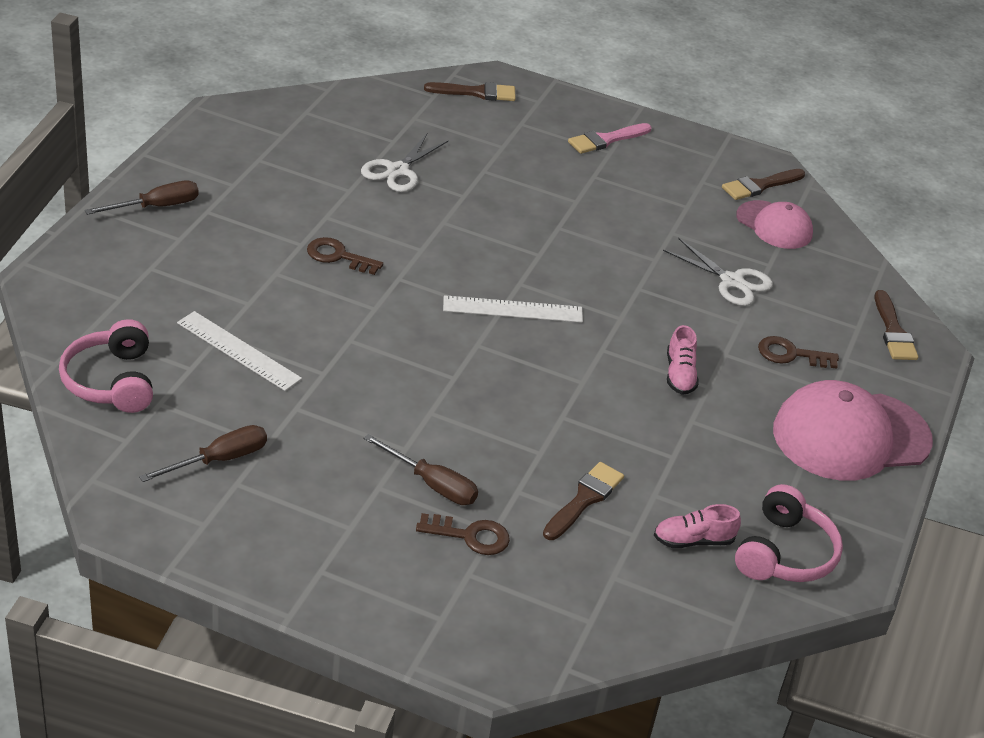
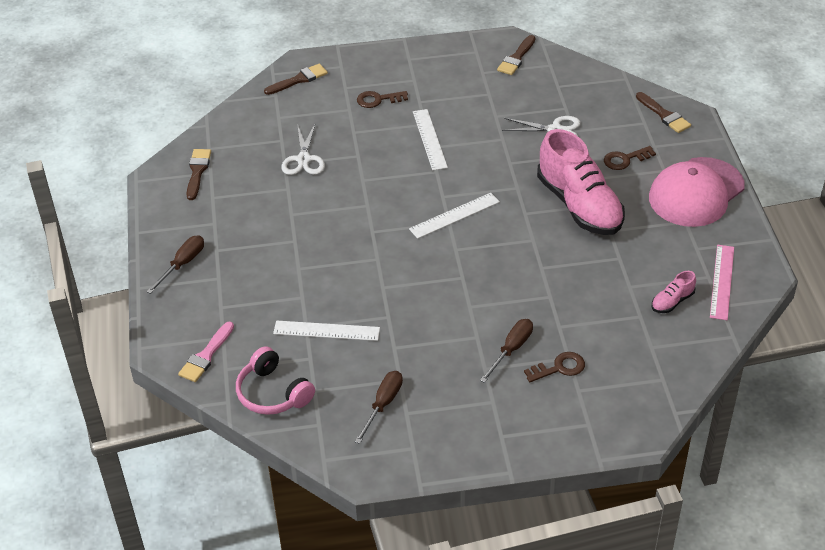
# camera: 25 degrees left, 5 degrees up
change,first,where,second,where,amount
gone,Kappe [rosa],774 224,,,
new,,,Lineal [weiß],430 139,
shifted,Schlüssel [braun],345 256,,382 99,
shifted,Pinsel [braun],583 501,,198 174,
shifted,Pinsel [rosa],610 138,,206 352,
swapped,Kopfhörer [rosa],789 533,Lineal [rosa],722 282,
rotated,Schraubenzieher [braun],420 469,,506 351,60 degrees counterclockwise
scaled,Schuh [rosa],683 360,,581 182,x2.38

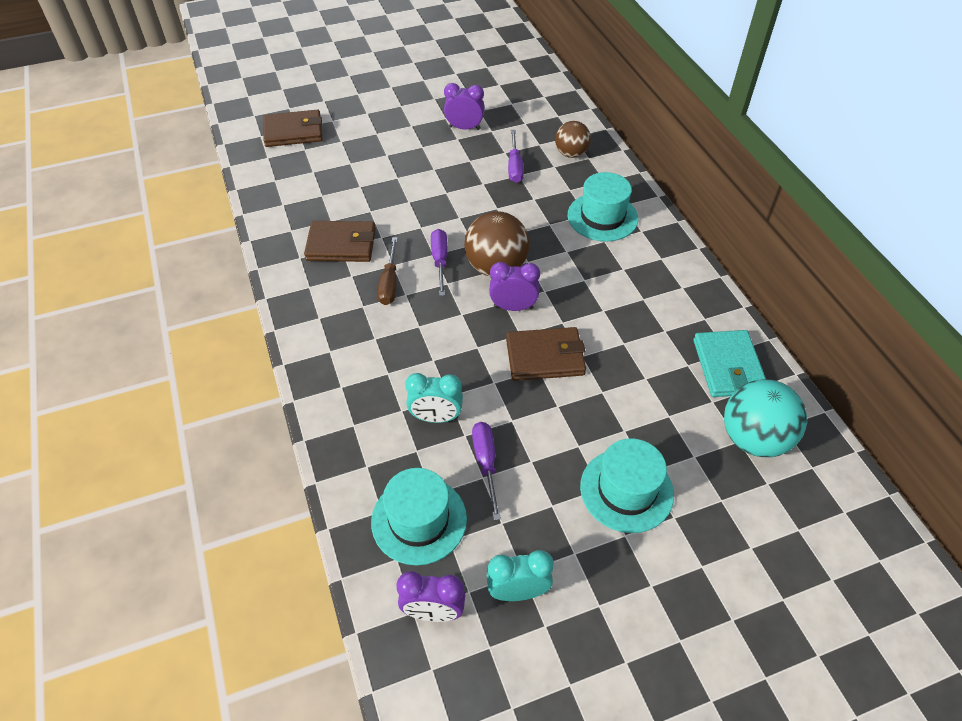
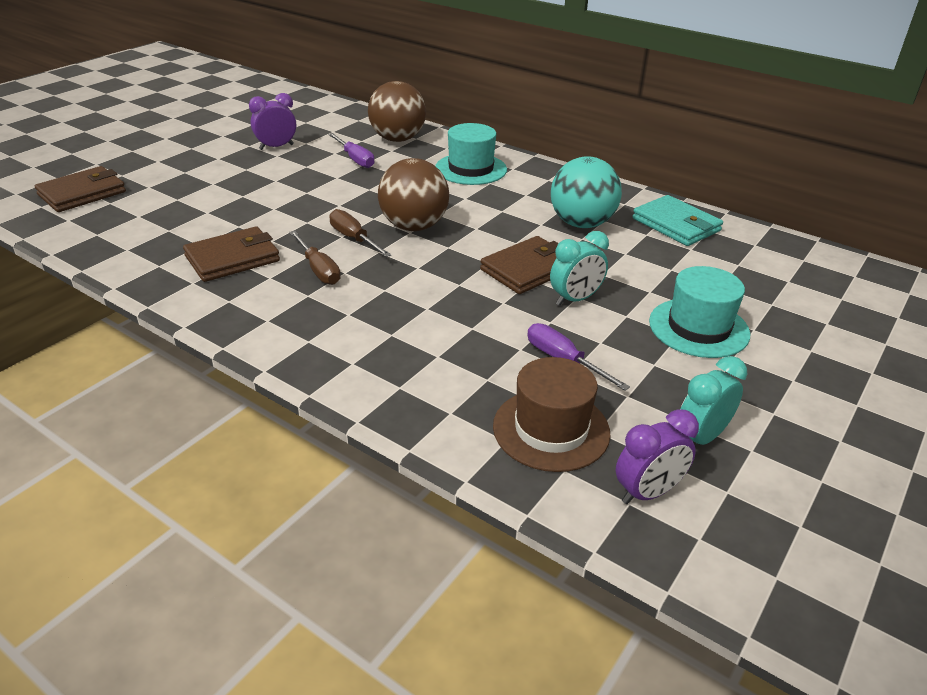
# camera: 35 degrees left, 15 degrees down
change,first,where,second,where,amount
gone,Wecker [lila],514 286,,,
shifted,Wecker [türkis],434 398,,579 268,
shifted,Ball [türkis],765 418,,586 192,
repainted,Hut [türkis],419 516,Hut [braun],552 414,
repainted,Schraubenzieher [lila],439 262,Schraubenzieher [braun],360 233,
scaled,Ball [braun],573 139,,397 111,x1.58

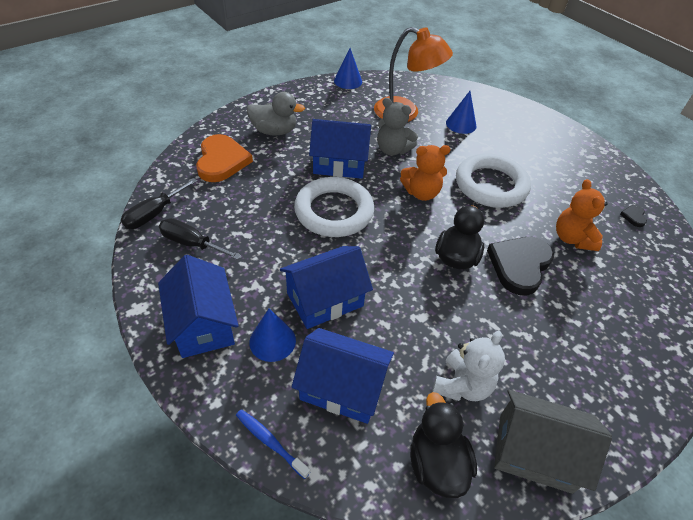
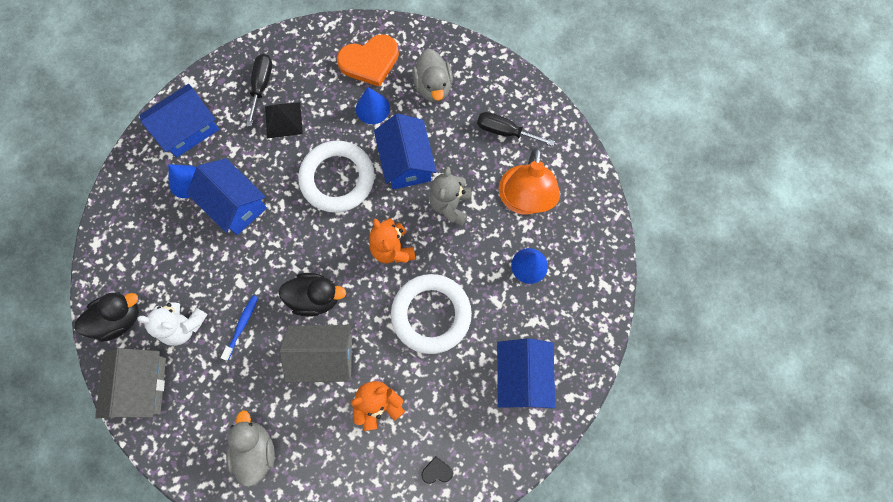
# camera: 75 degrees right, 25 degrees up
change,first,where,second,where,amount
new,,,Ente [grau],250 448,
new,,,Pyramide [schwarz],284 120,
shifted,Schraubenzieher [schwarz],159 203,,516 129,
shifted,Zahnbürste [blau],273 444,,239 328,
shifted,Haus [blau],343 376,,526 373,
shifted,Kegel [blau],348 68,,373 105,
swapped,Herz [schwarz],520 266,Haus [grau],316 353,

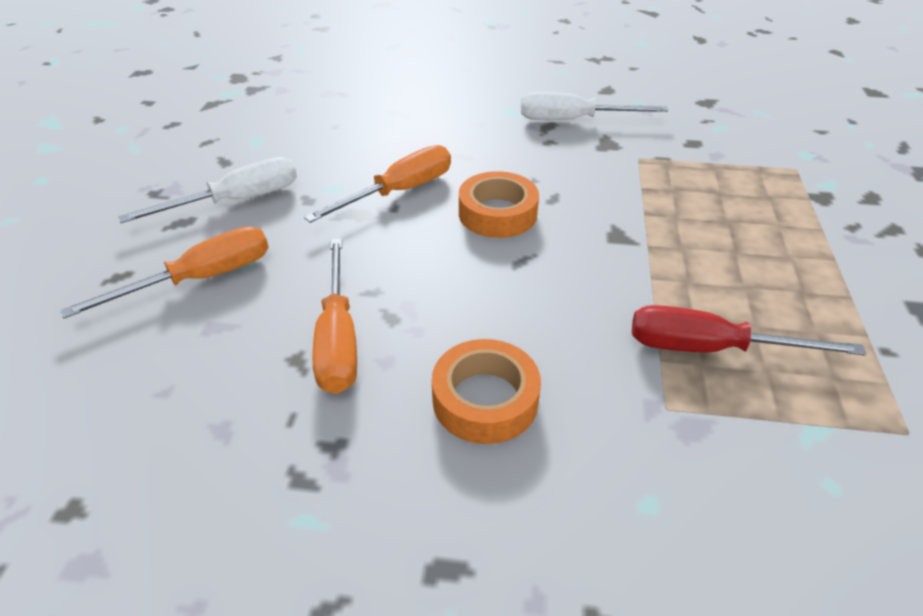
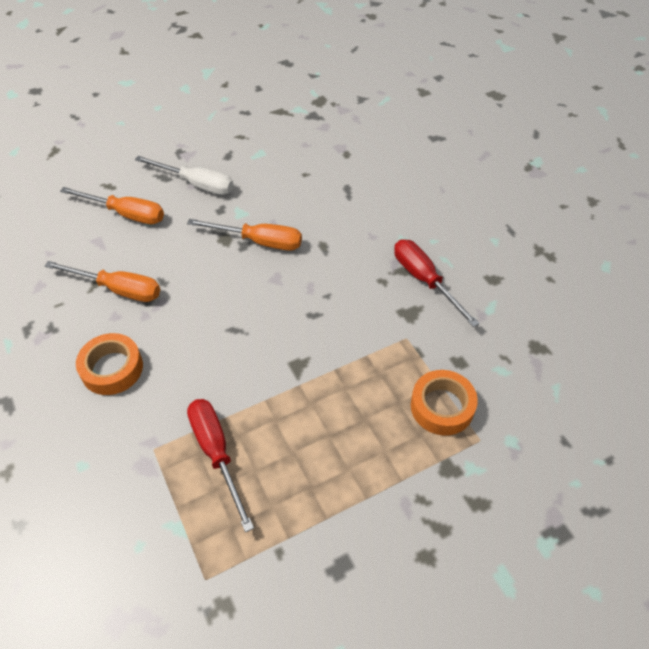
# camera: 55 degrees right, 10 degrees up
change,first,where,second,where,amount
shifted,Klebeband [orange],499 204,,444 402,
repainted,Schraubenzieher [weiß],594 106,Schraubenzieher [rot],437 283,
rotated,Schraubenzieher [orange],335 316,,102 281,120 degrees counterclockwise

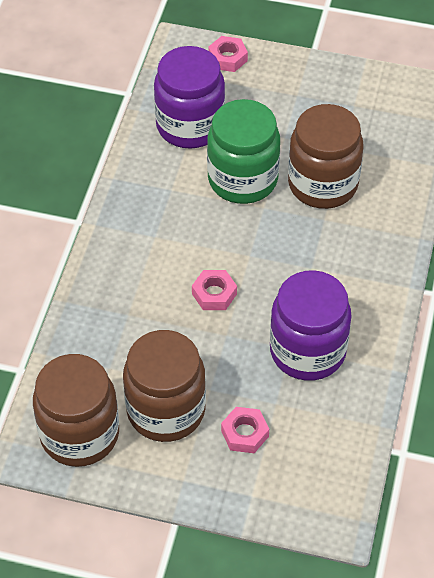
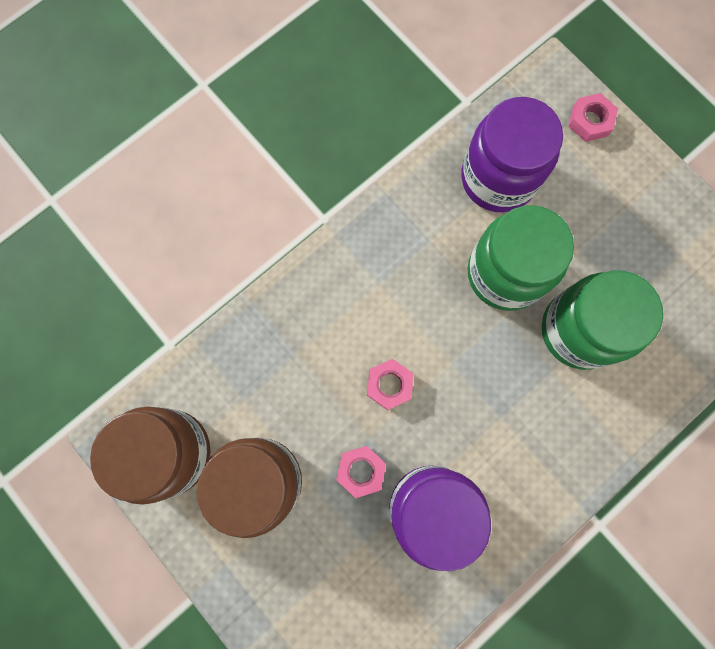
# camera: 35 degrees right, 25 degrees up
change,first,where,second,where,amount
shifted,Sechskantmutter [rosa],245 430,,361 472,
repainted,Einmachglas [braun],325 156,Einmachglas [grün],602 320,

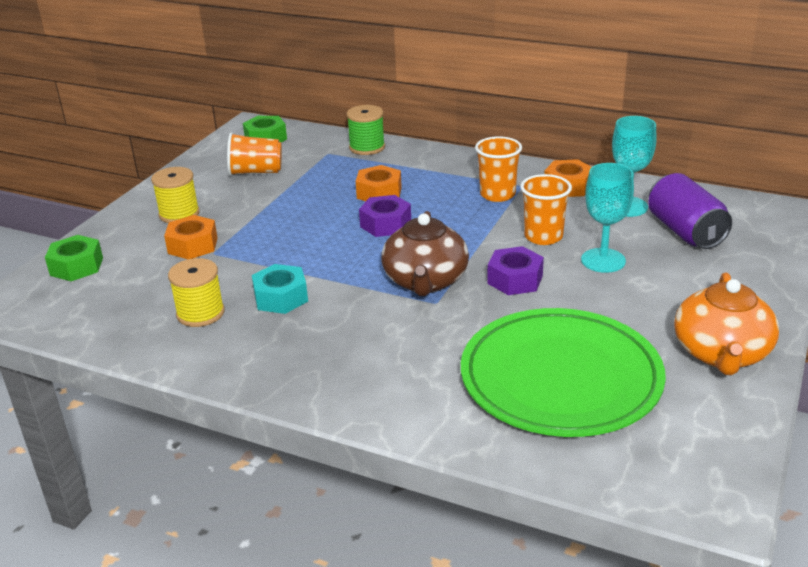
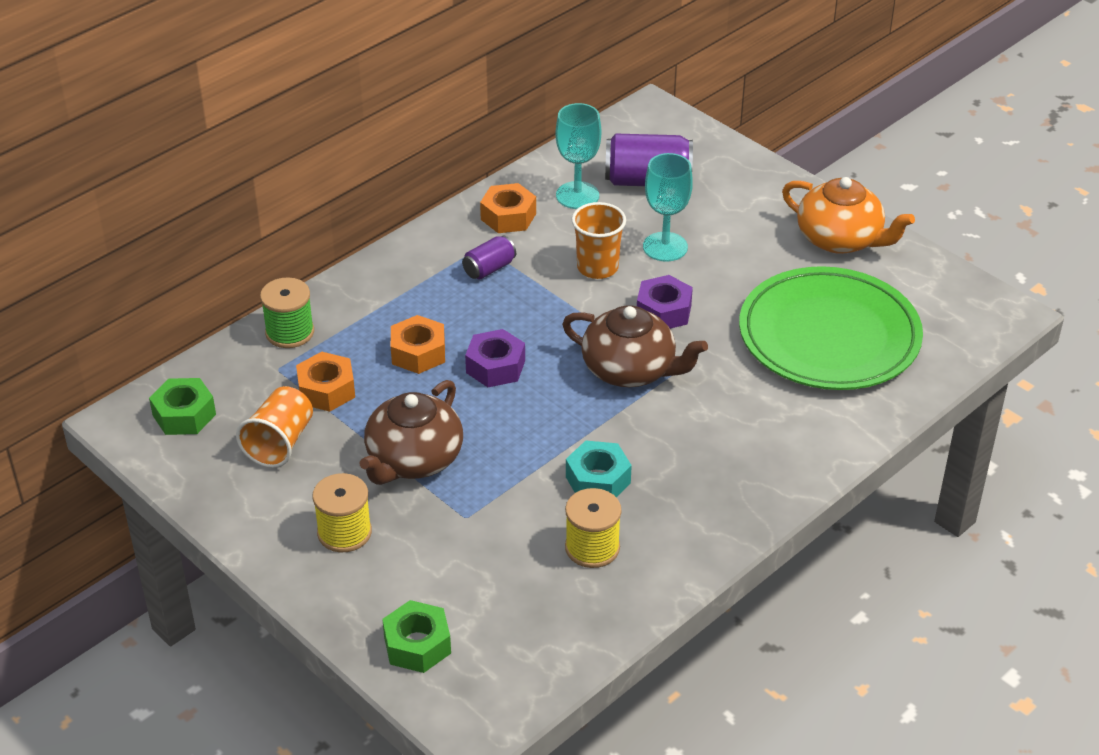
# camera: 70 degrees left, 10 degrees up
change,first,where,second,where,amount
new,,,Teekanne [braun],411 432,
shifted,Sechskantmutter [orange],191 237,,325 382,
swapped,Becher [orange],498 169,Dose [lila],489 258,

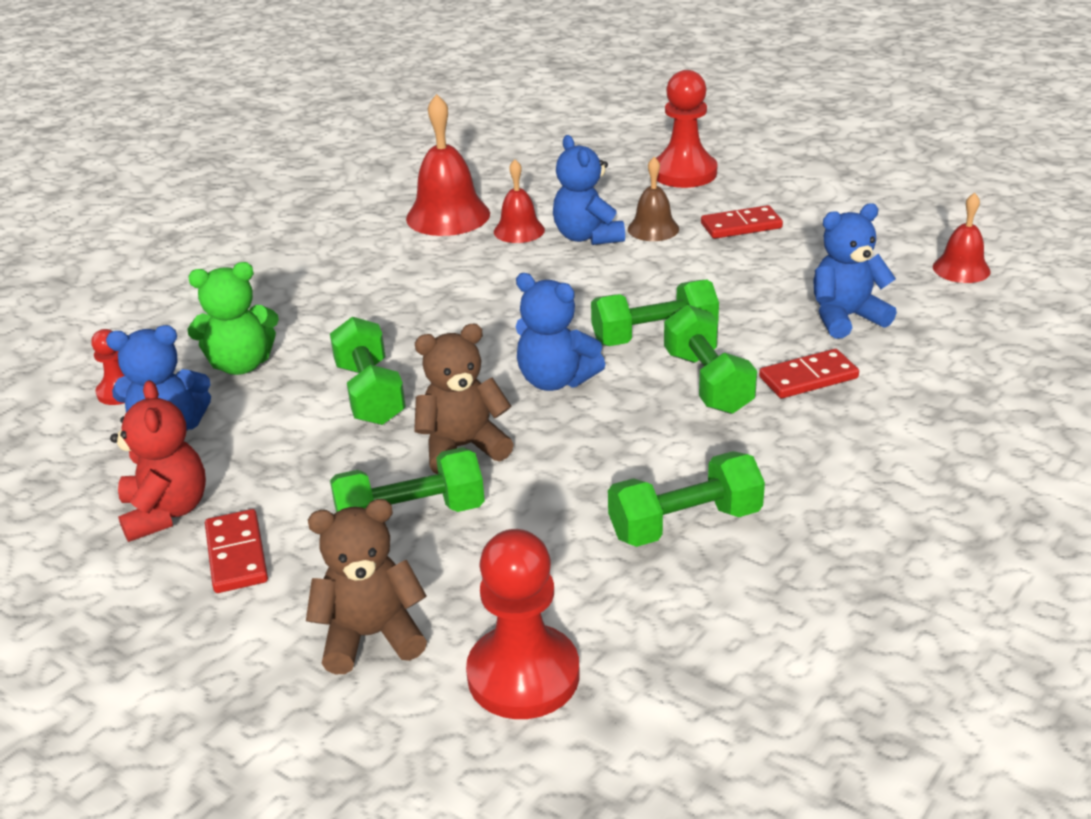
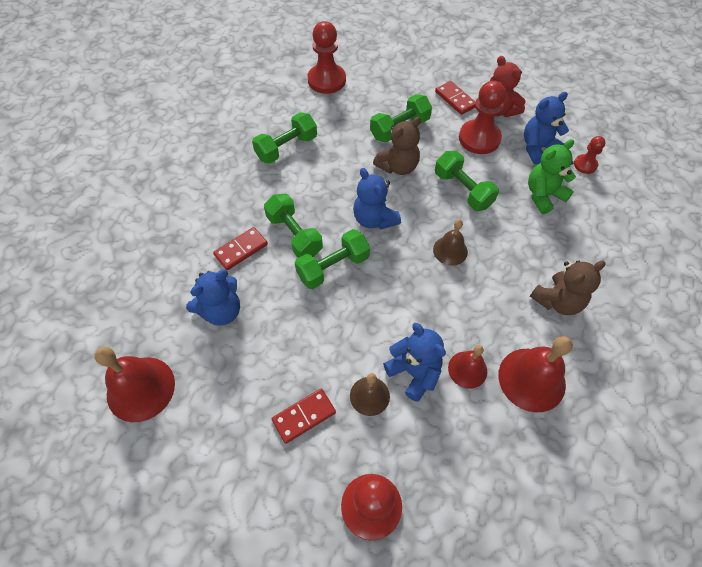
# camera: 160 degrees right, 25 degrees up
change,first,where,second,where,amount
new,,,Glocke [braun],450 242,
new,,,Bauer [rot],482 117,
shifted,Teddybär [braun],366 586,,568 287,
rotated,Teddybär [blau],560 332,,377 198,135 degrees counterclockwise
scaled,Glocke [rot],961 237,,134 384,x1.69

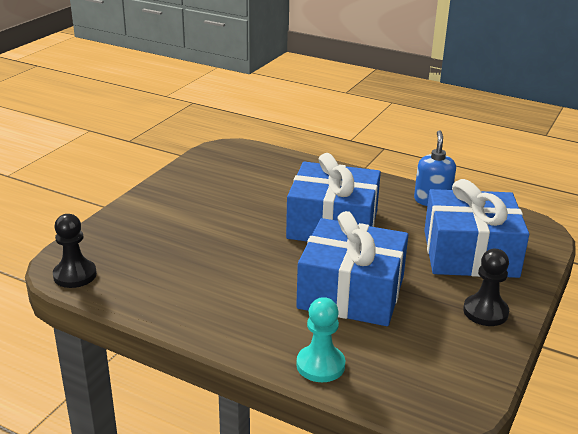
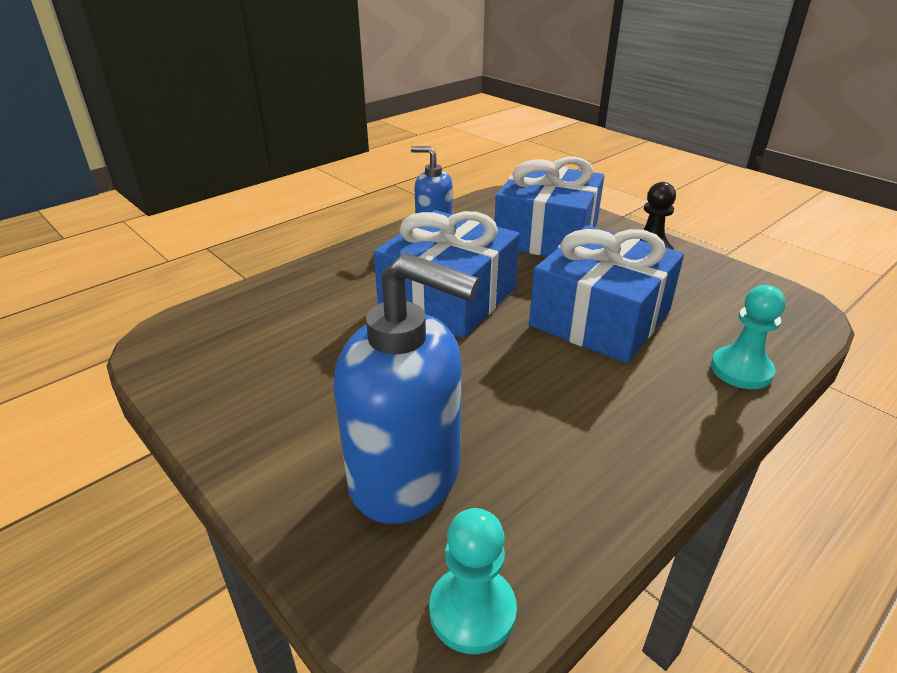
# camera: 70 degrees left, 5 degrees up
change,first,where,second,where,amount
new,,,Seifenspender [blau],406 388,
repainted,Bauer [schwarz],75 251,Bauer [türkis],473 581,

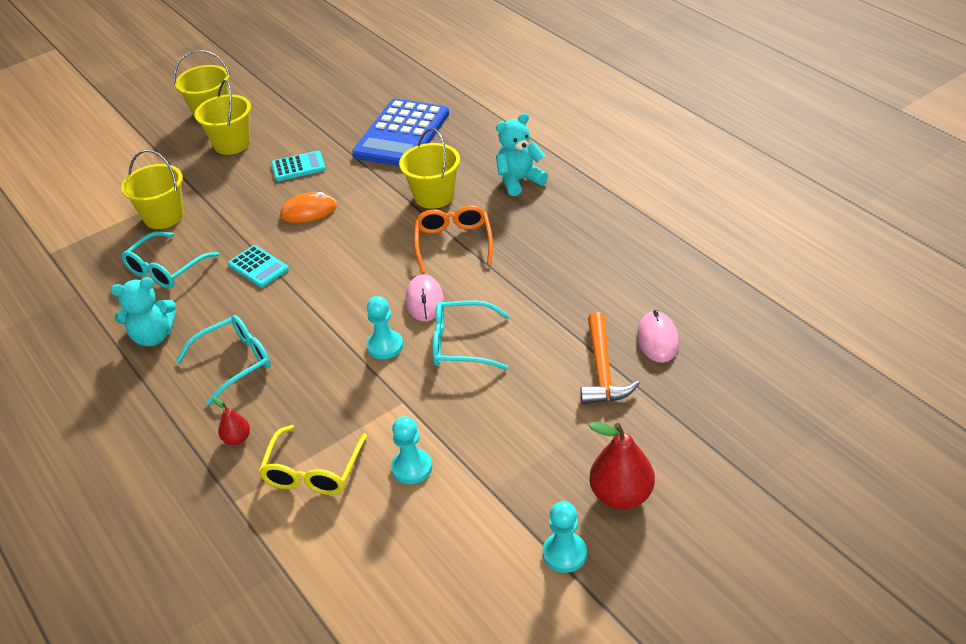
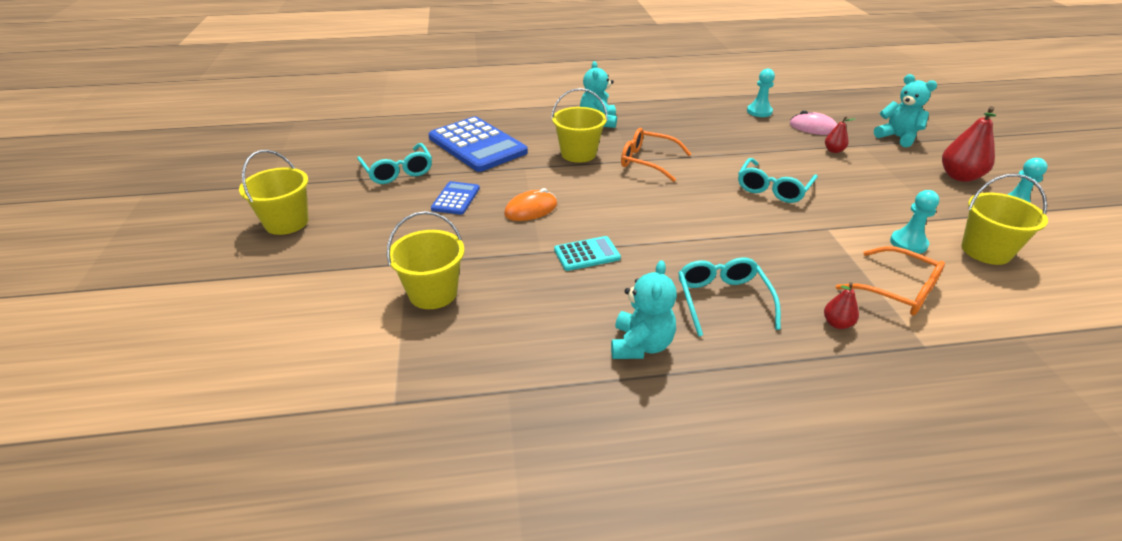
# camera: 65 degrees left, 5 degrees down
change,first,where,second,where,amount
gone,Computermaus [rosa],425 298,,,
new,,,Teddybär [türkis],905 110,
shifted,Brille [türkis],170 260,,394 163,
shifted,Eimer [gelb],223 117,,1005 219,
shifted,Bauer [türkis],384 327,,761 93,
swapped,Hammer [orange],610 358,Birne [rot],840 134,
repainted,Brille [gelb],313 460,Brille [orange],890 281,
repainted,Taschenrechner [türkis],298 166,Taschenrechner [blau],455 198,
rotated,Computermaus [orange],308 207,,530 204,45 degrees clockwise

